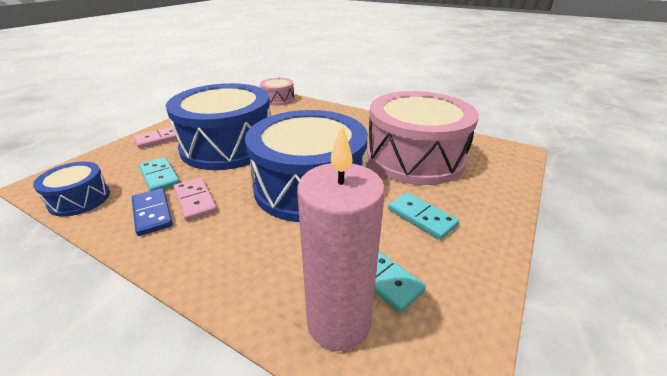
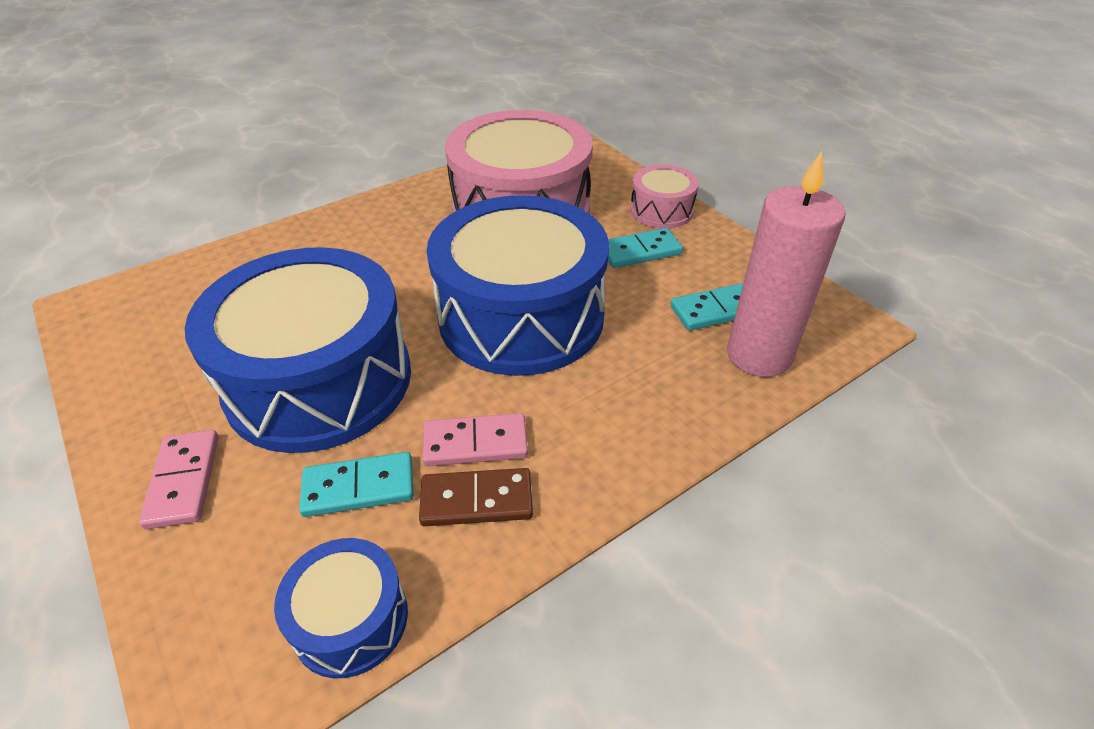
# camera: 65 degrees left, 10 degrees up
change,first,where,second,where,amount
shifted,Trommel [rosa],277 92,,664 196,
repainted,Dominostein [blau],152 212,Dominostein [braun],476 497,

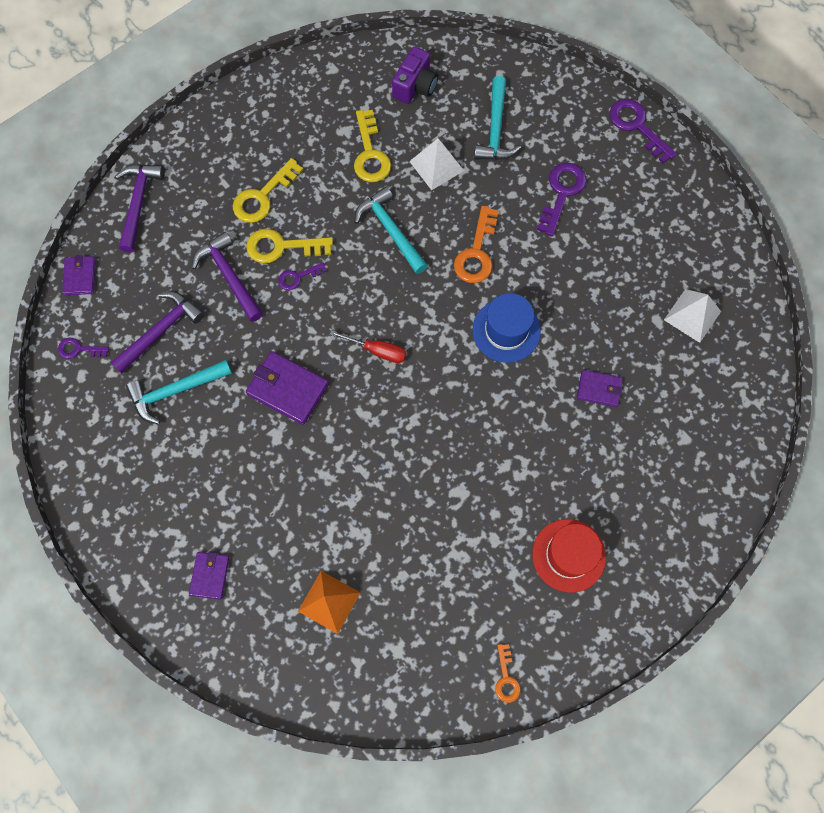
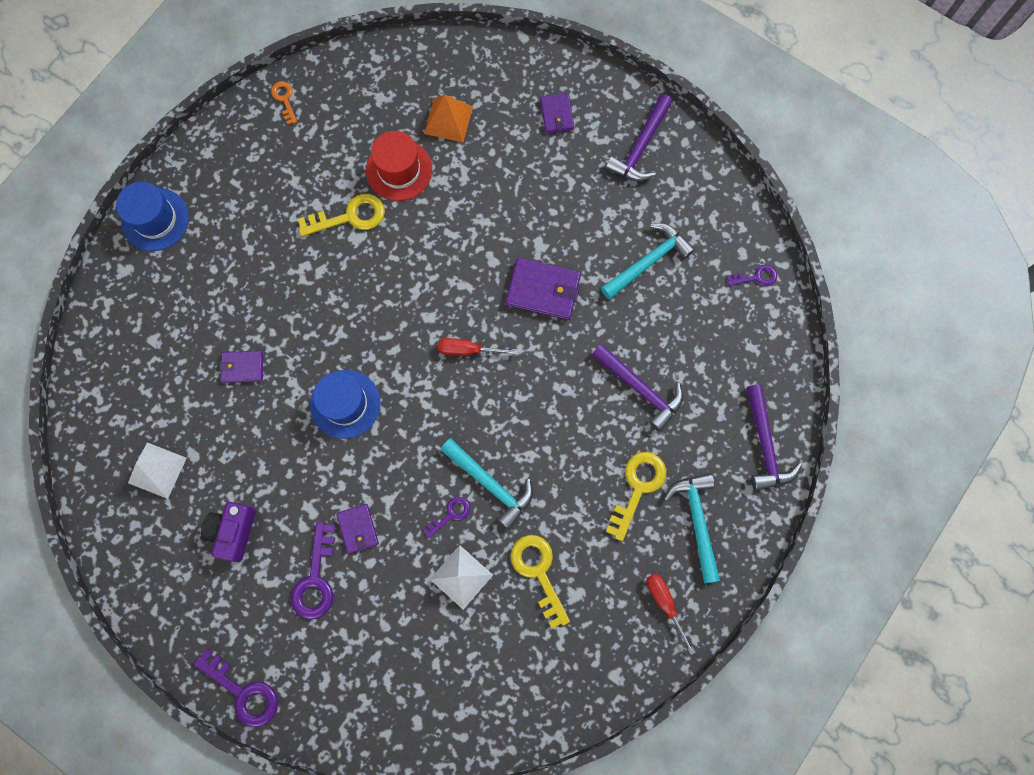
# camera: 165 degrees right, 5 degrees up
change,first,where,second,where,amount
gone,Schlüssel [orange],476 244,,,
new,,,Hut [blau],152 216,
new,,,Schraubenzieher [rot],671 614,
shifted,Geldbörse [lila],79 275,,357 529,
shifted,Hammer [lila],157 332,,639 137,
shifted,Schlüssel [gelb],289 246,,341 215,
shifted,Schlüssel [lila],302 276,,446 517,
shifted,Kamera [lila],415 75,,228 532,
shifted,Hammer [türkis],497 118,,692 528,
shifted,Hut [rot],569 556,,399 166,

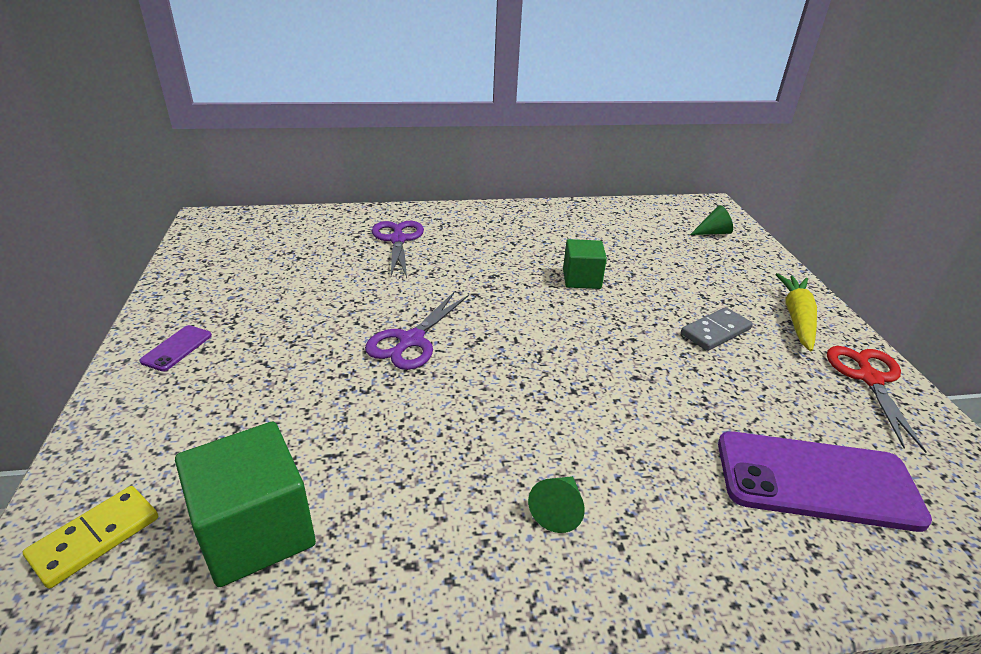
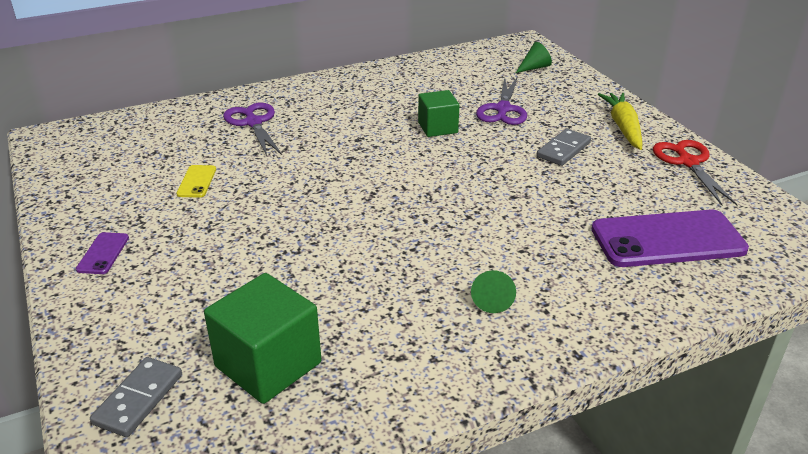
# camera: 15 degrees left, 0 degrees up
change,first,where,second,where,amount
new,,,Handy [gelb],196 181,
shifted,Schere [lila],417 331,,501 100,
repainted,Dominostein [gelb],90 537,Dominostein [grau],136 397,

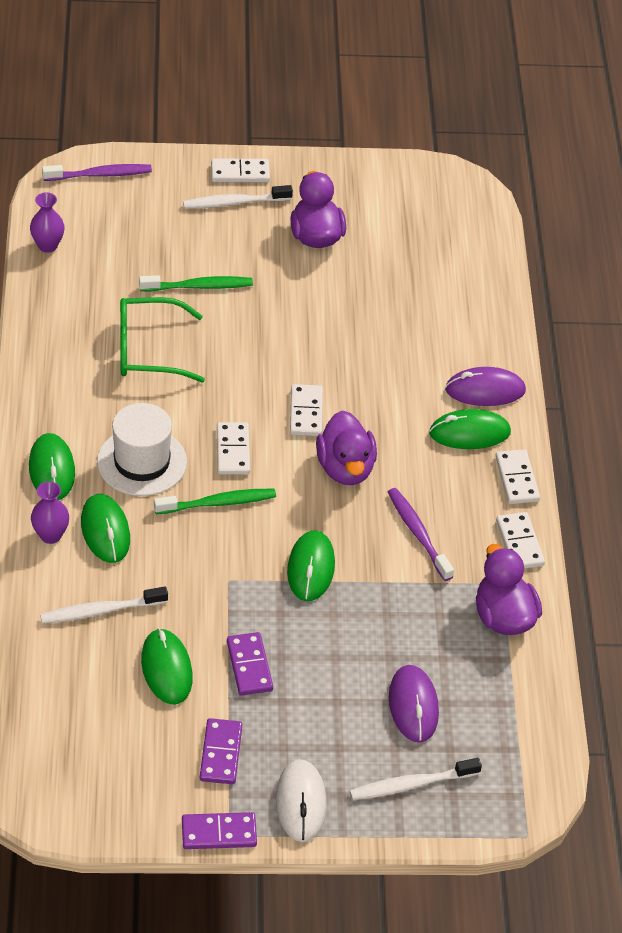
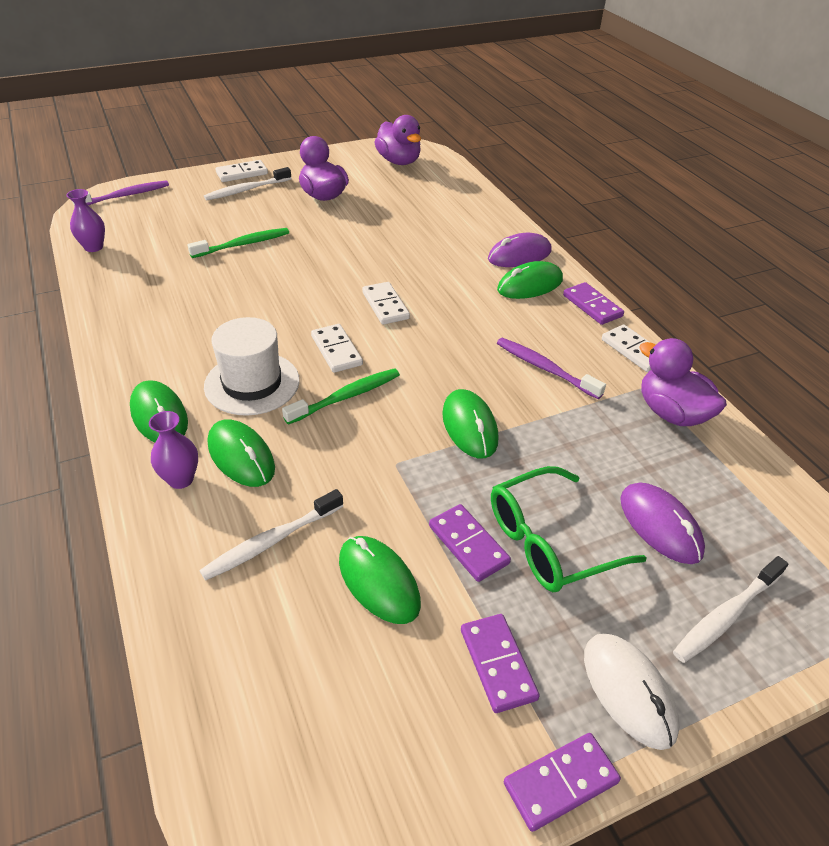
# camera: 20 degrees left, 5 degrees down
change,first,where,second,where,amount
shifted,Brille [grün],162 339,,568 529,
shifted,Ente [lila],346 447,,397 140,
repainted,Dominostein [weiß],517 476,Dominostein [lila],593 303,

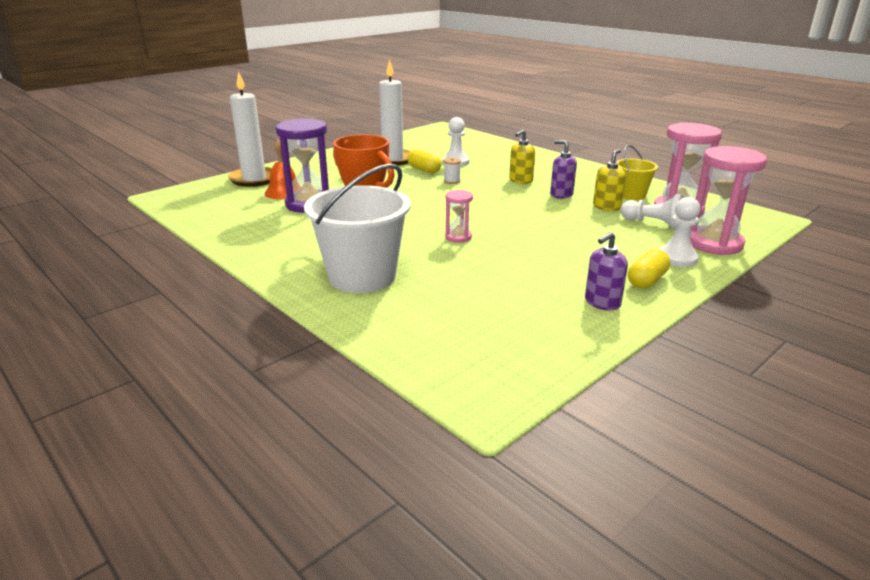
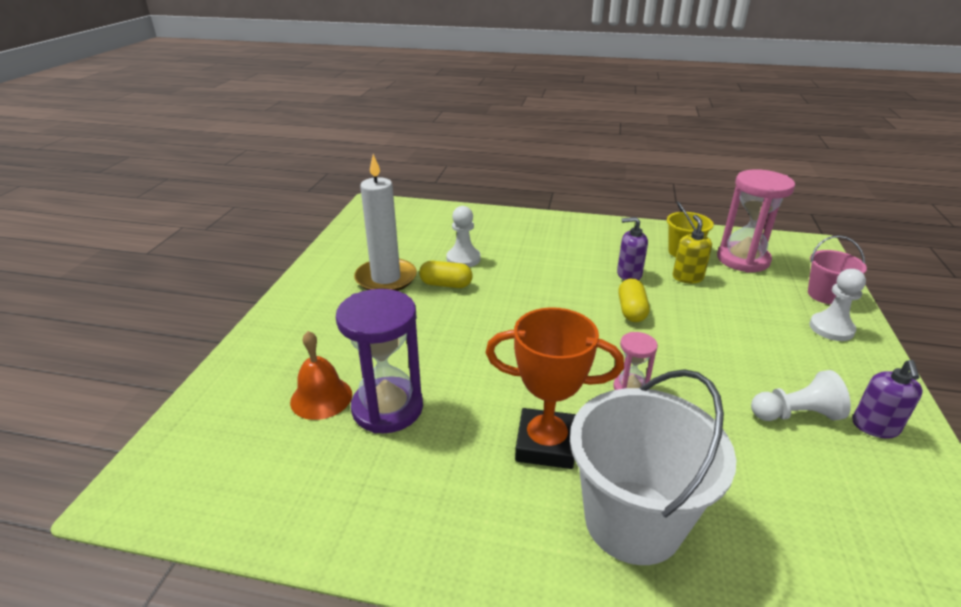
# camera: 35 degrees left, 5 degrees up
change,first,where,second,where,amount
gone,Kerze [weiß],250 129,,,
gone,Garnrolle [weiß],452 171,,,
gone,Seifenspender [gelb],522 156,,,
shifted,Bauer [weiß],652 211,,801 395,
shifted,Kapsel [gelb],649 269,,634 300,
swapped,Sanduhr [rosa],729 200,Eimer [rosa],837 269,

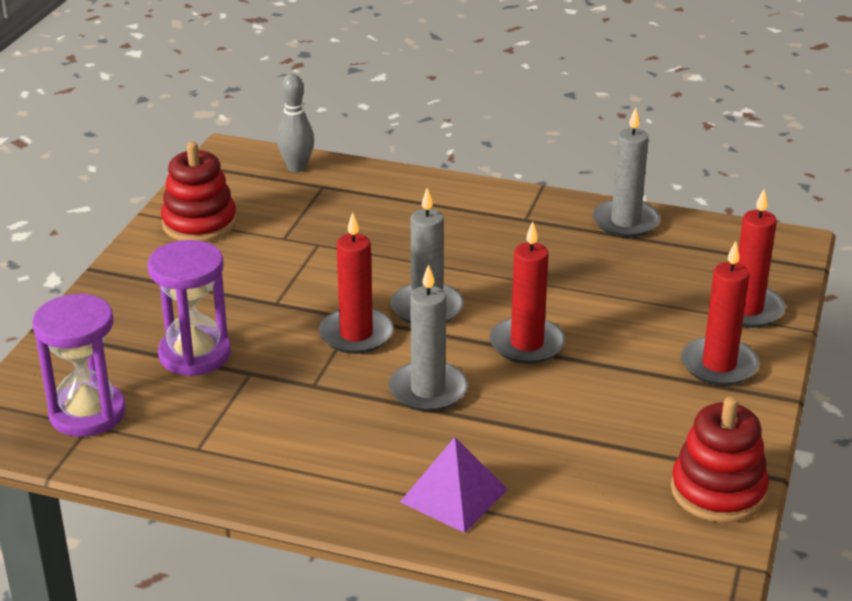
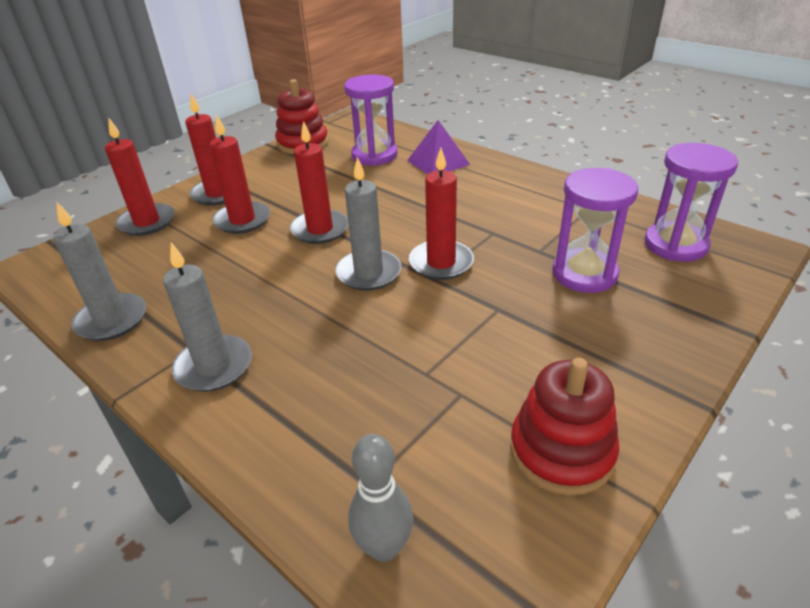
# camera: 155 degrees left, 5 degrees up
change,first,where,second,where,amount
new,,,Kerze [rot],240 174,
new,,,Sanduhr [lila],370 120,
shifted,Kerze [grau],428 338,,207 317,

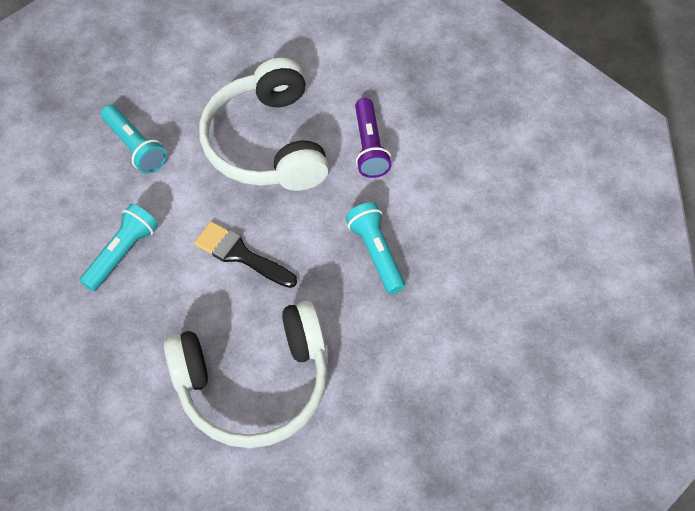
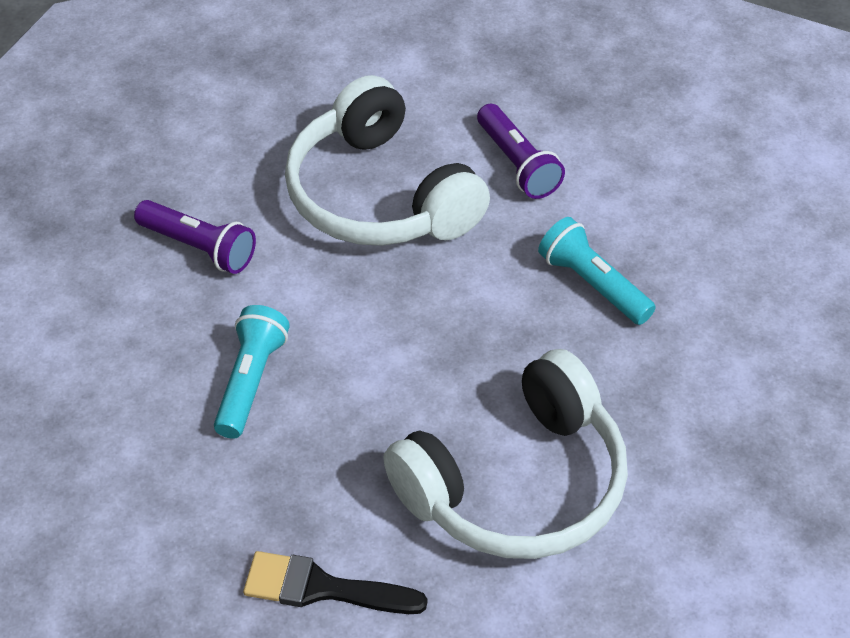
# camera: 20 degrees left, 10 degrees down
change,first,where,second,where,amount
shifted,Pinsel [schwarz],245 254,,335 582,
repainted,Taschenlampe [türkis],134 139,Taschenlampe [lila],195 237,

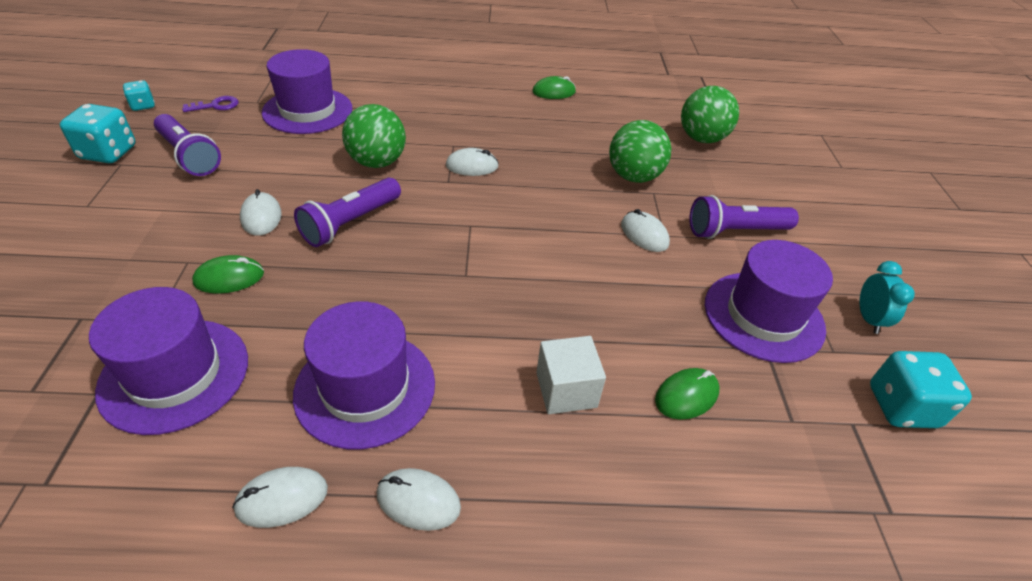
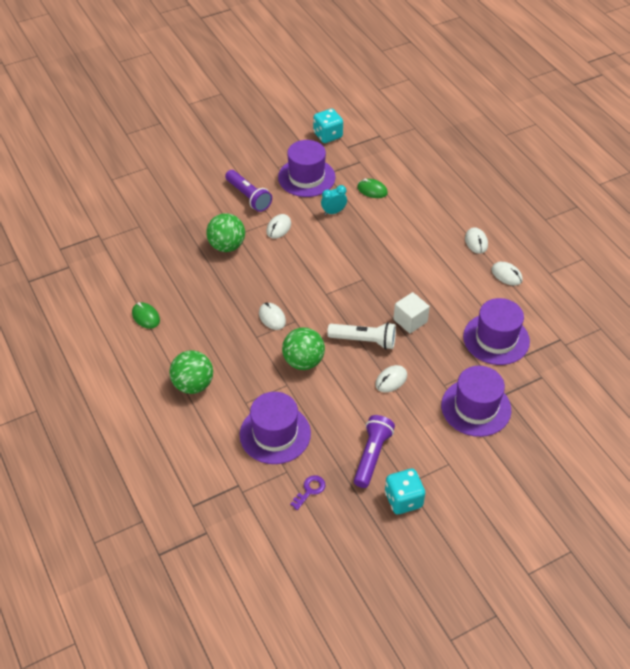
# camera: 115 degrees left, 5 degrees up
change,first,where,second,where,amount
gone,Spielwürfel [türkis],139 95,,,
gone,Computermaus [grün],228 274,,,
shifted,Hut [lila],364 375,,476 401,
shifted,Kubus [weiß],571 375,,411 313,
shifted,Ball [grün],710 114,,191 372,
shifted,Wecker [türkis],887 297,,334 200,
repainted,Taschenlampe [lila],347 212,Taschenlampe [weiß],361 335,
rotated,Schlüssel [lila],210 104,,308 492,90 degrees clockwise

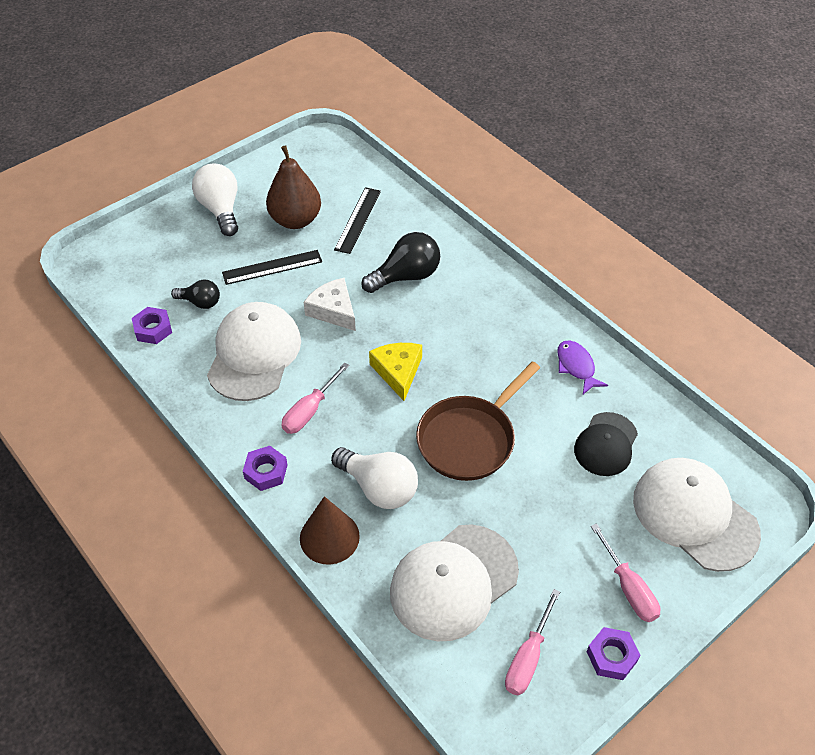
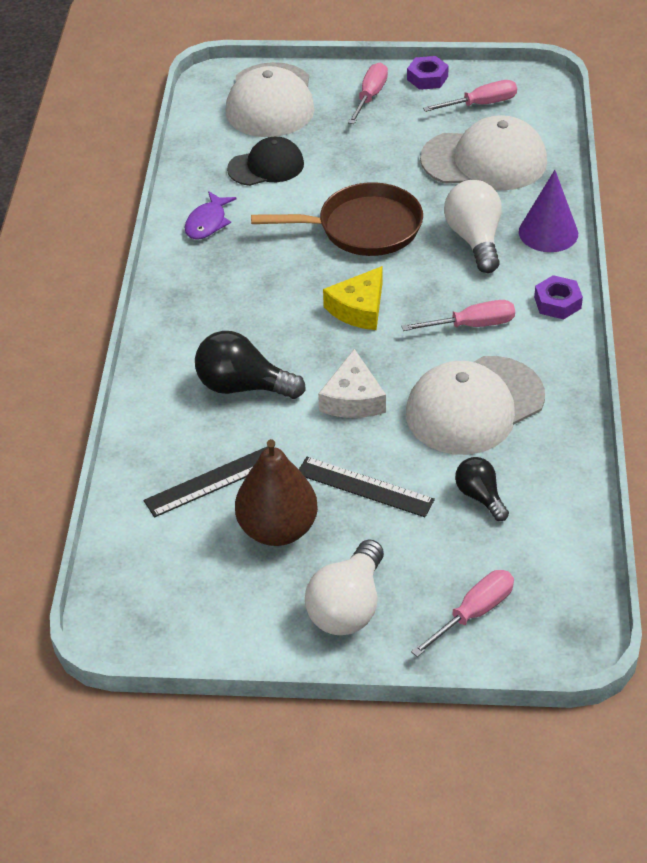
# camera: 135 degrees left, 5 degrees down
change,first,where,second,where,amount
gone,Sechskantmutter [lila],152 325,,,
new,,,Schraubenzieher [rosa],462 613,
repainted,Kegel [braun],330 530,Kegel [lila],548 211,

